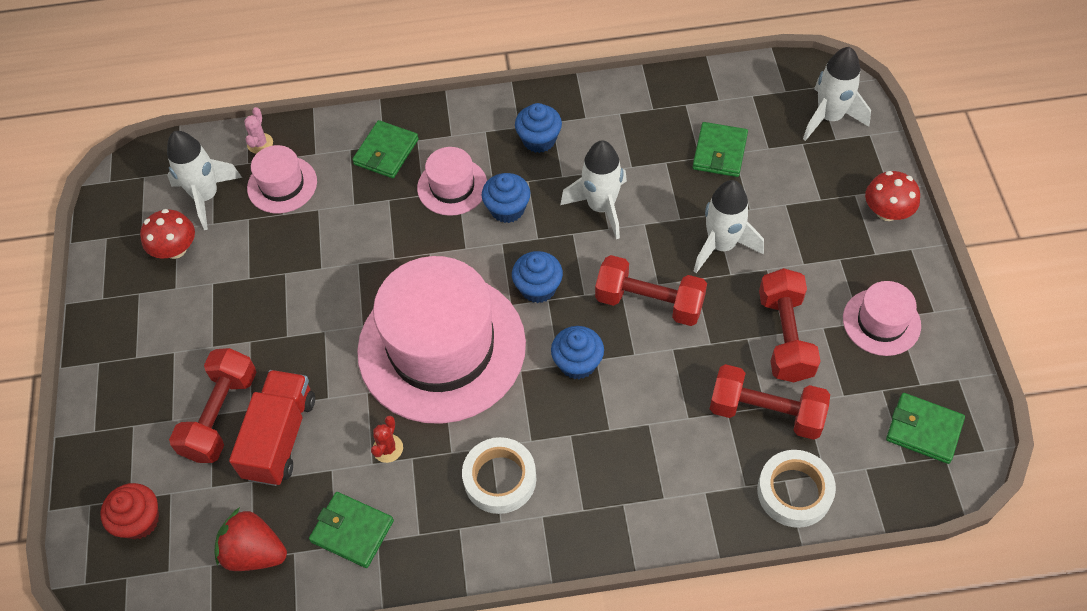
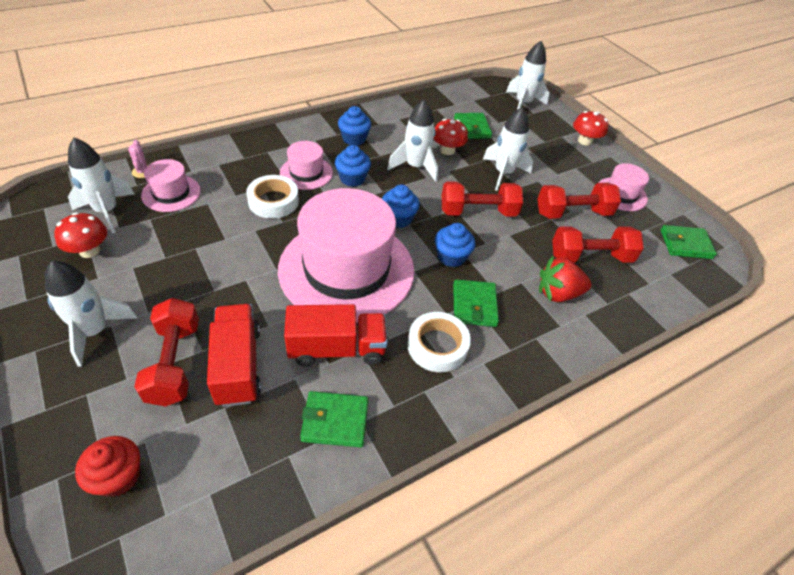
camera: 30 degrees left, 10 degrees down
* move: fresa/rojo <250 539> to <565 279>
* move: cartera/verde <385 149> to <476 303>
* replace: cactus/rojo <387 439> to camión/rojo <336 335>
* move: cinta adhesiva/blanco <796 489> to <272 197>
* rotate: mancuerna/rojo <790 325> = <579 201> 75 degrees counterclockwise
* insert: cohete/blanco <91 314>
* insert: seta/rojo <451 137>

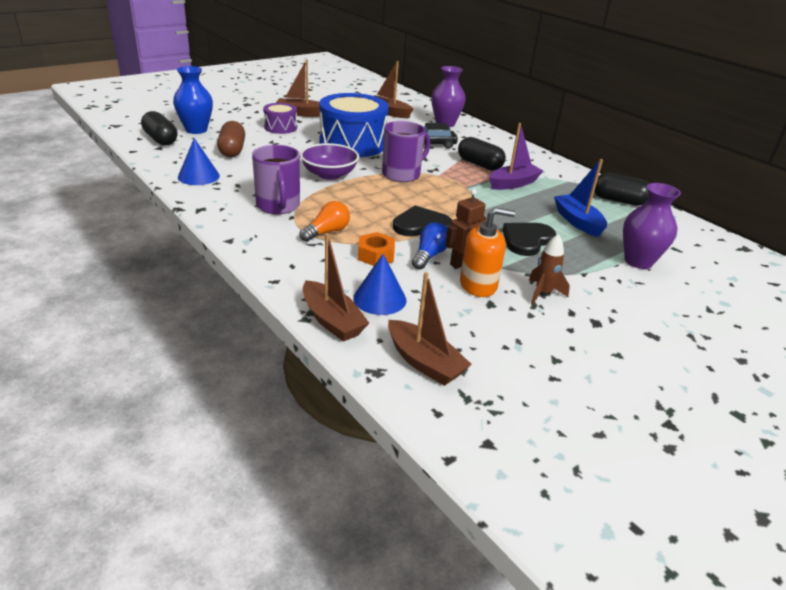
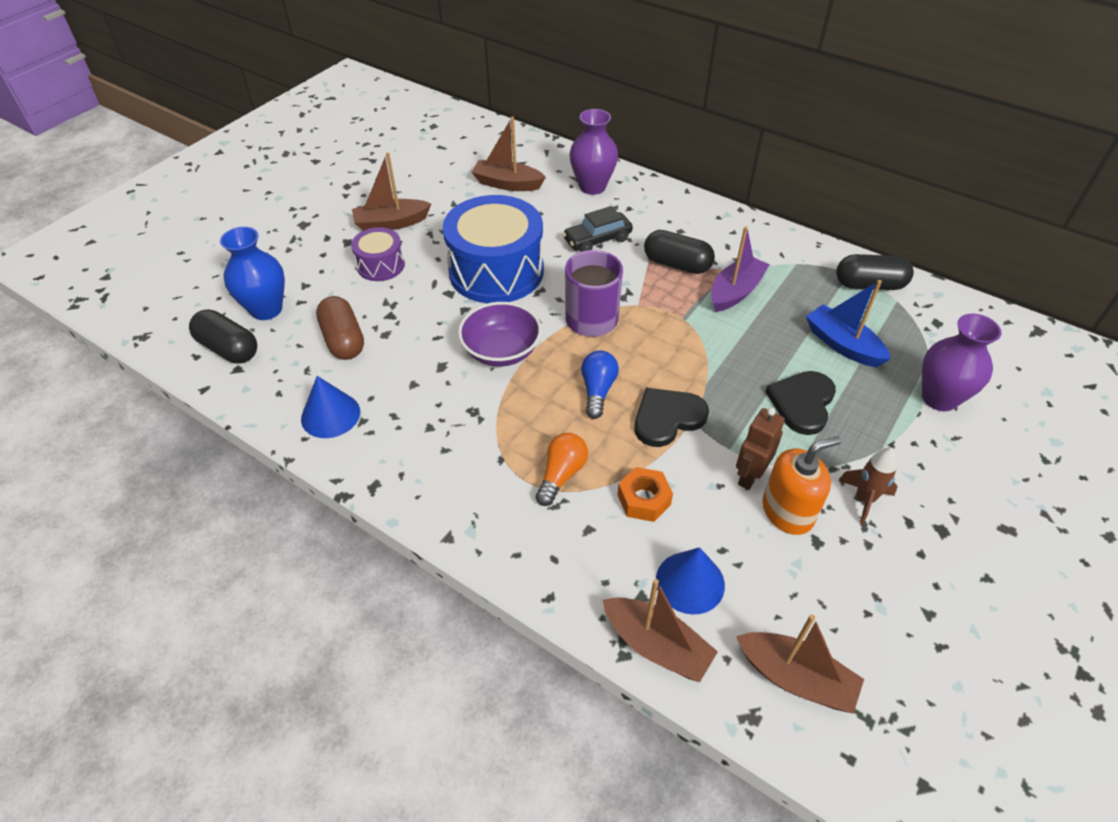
camera: 15 degrees left, 15 degrees up
* delete: taza/morado <276 179>
* move: bombilla/azul <430 246> to <600 384>

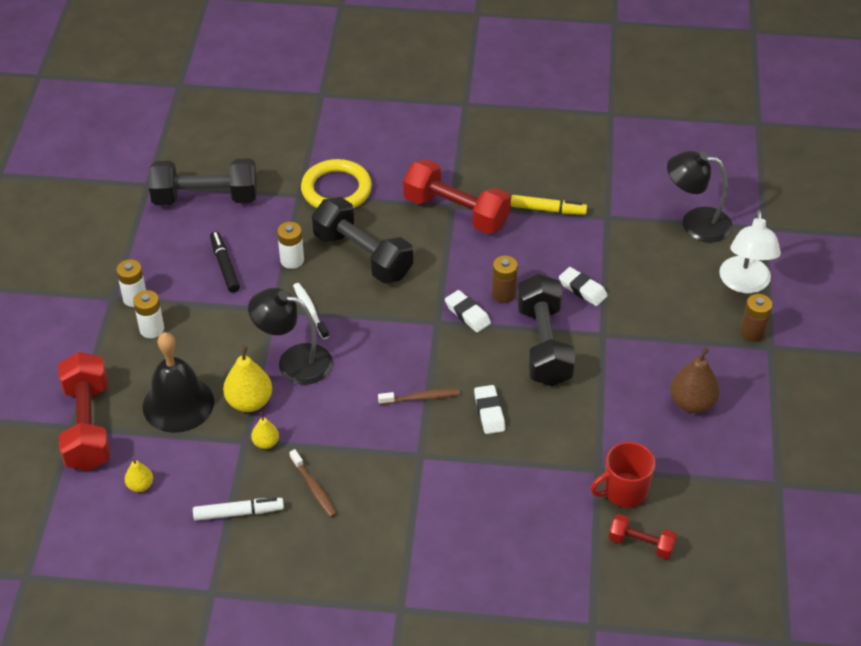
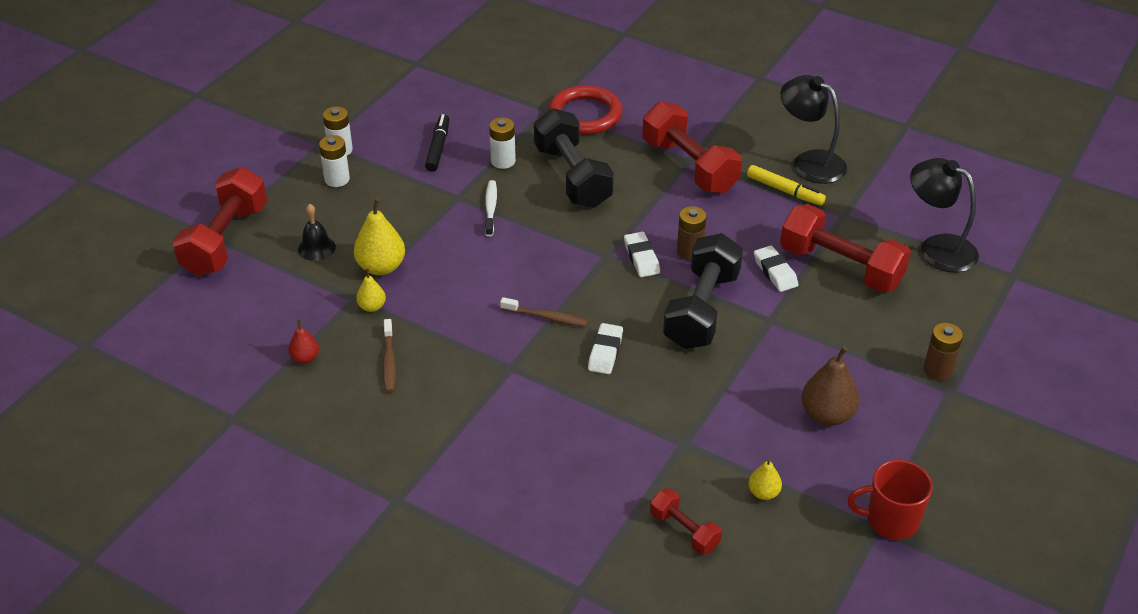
camera: 25 degrees right, 5 degrees down
* move: pera/amarillo <139 475> to <765 479>
* resize: campana/negro <178 382> = <317 232> x0.51
* delete: mancuerna/negro <203 181>
* replace: rotulador/blanco <238 509> to pera/rojo <303 342>
* move: lámpara/negro <290 336> to <813 129>
* recolor: anillo/amarillo <336 183> to anillo/rojo <585 110>
* move: taza/rojo <622 475> to <890 500>
* delete: lámpara/blanco <750 251>
* insert: mancuerna/rojo <845 248>

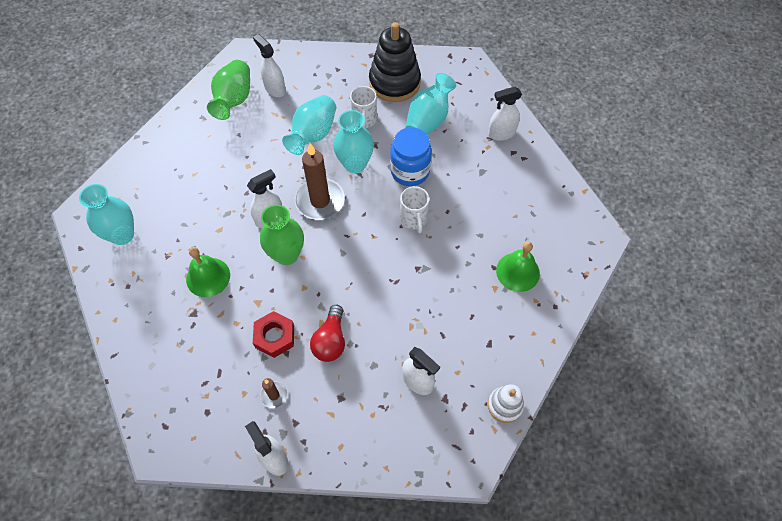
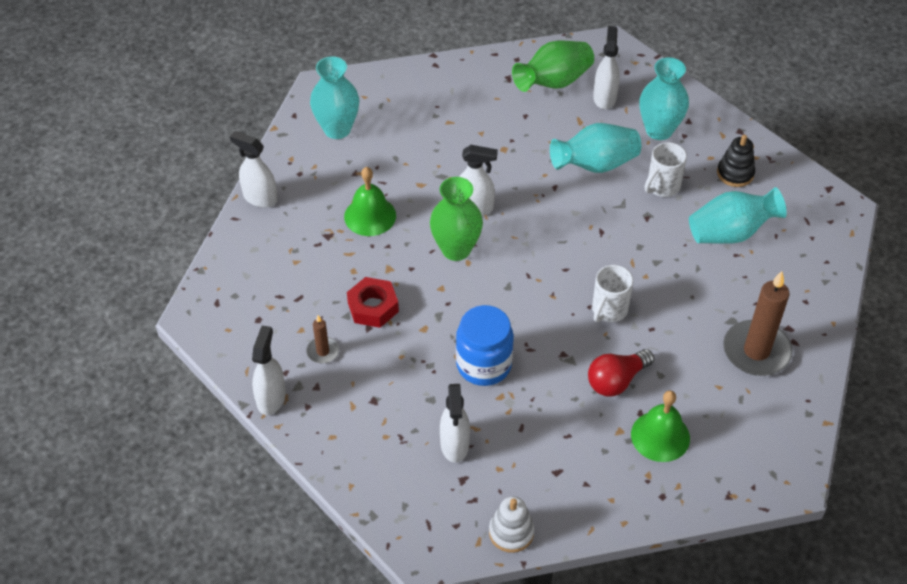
camera: 45 degrees right, 10 degrees down
* move: vela/marrón <320 181> to <758 323>
* move: bombilla/rojo <327 333> to <621 372>
* move: florero/turquesa <353 141> to <664 98>
* resize: juguete apilable/negro <395 62> = <736 161> x0.53
* move: tarro/azul <411 156> to <485 345>
* move: pulverizador/blanco <505 114> to <253 169>

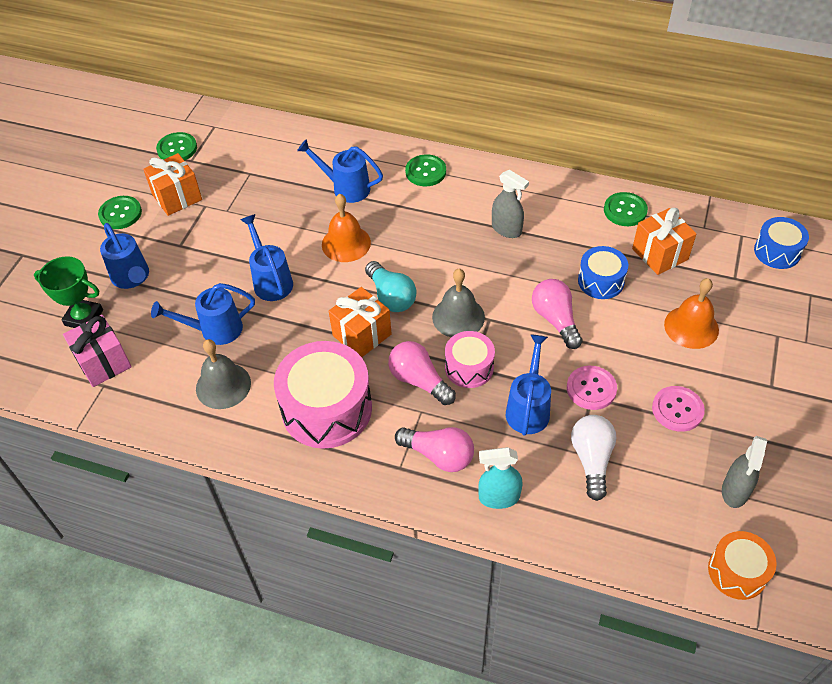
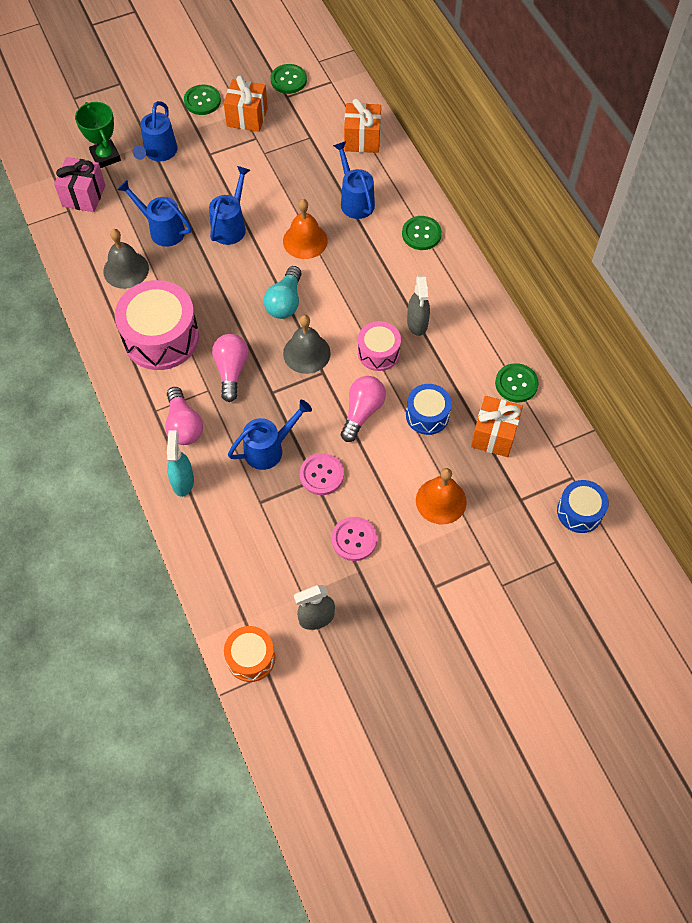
camera: 45 degrees right, 10 degrees up
* move: regalo/naranja <360 322> to <362 125>
* move: tambor/rosa <470 359> to <379 346>
* rotate: pulverizador/turquesa <500 478> = <180 463> 45 degrees clockwise
* delete: bombilla/blanco <594 458>

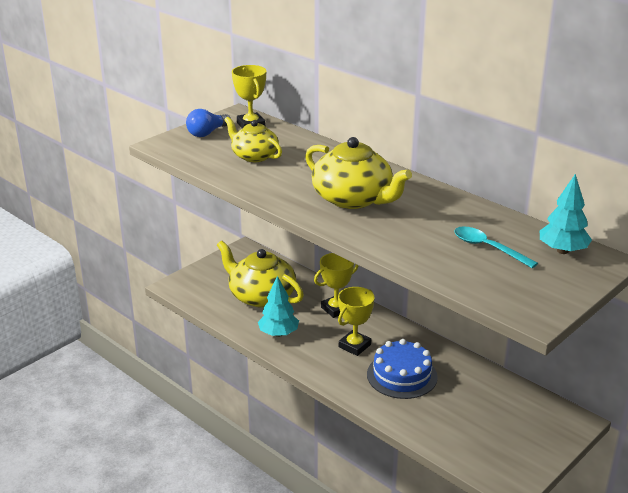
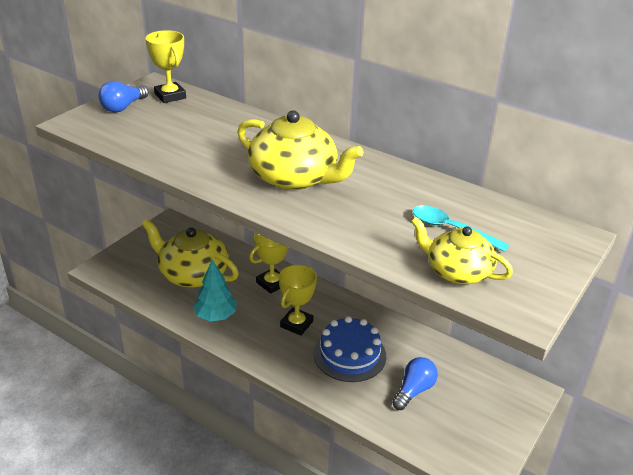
camera: 10 degrees left, 5 degrees up
* move: tetera/amarillo <253 139> to <462 250>
* delete: árbol/turquesa <566 214>
* insert: bombilla/azul <415 383>

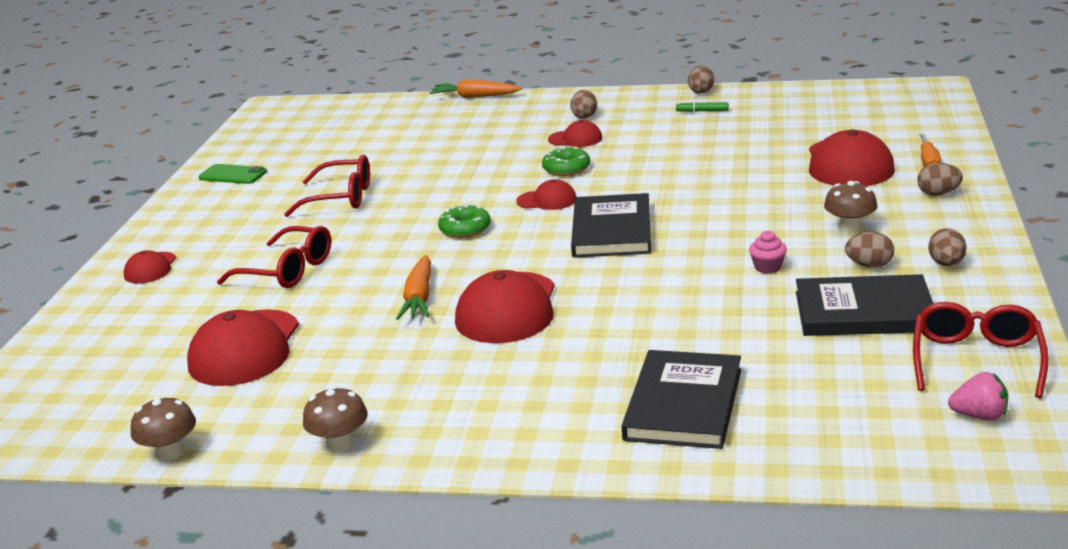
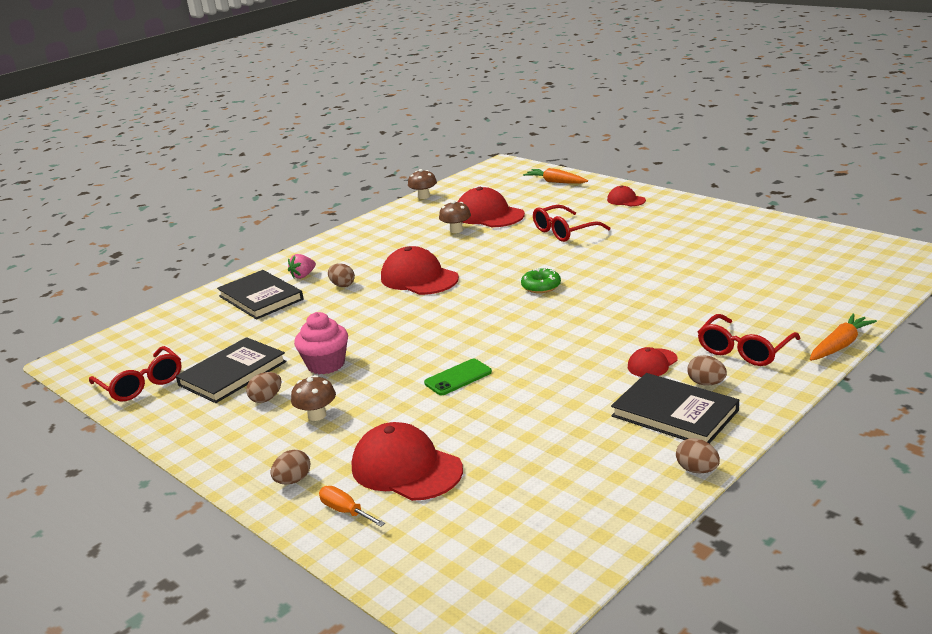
camera: 125 degrees right, 0 degrees up
* move: móvil/verde <232 174> to <458 377>
* move: gafas/rojo <327 186> to <749 340>
* move: seta/marrón <335 419> to <455 217>
* move: zanahoria/naranja <413 287> to <555 176>
* delete: gorra/rojo <546 194>
* delete: rosquilla/verde <566 161>
* move: libro/negro <611 225> to <675 408>
* delete: rotulador/verde <702 106>
* resize: magdalena/rosa <768 252> = <321 343> x1.91
* move: huevo/marrón <947 247> to <341 275>
* move: fresa/rosa <978 396> to <302 266>

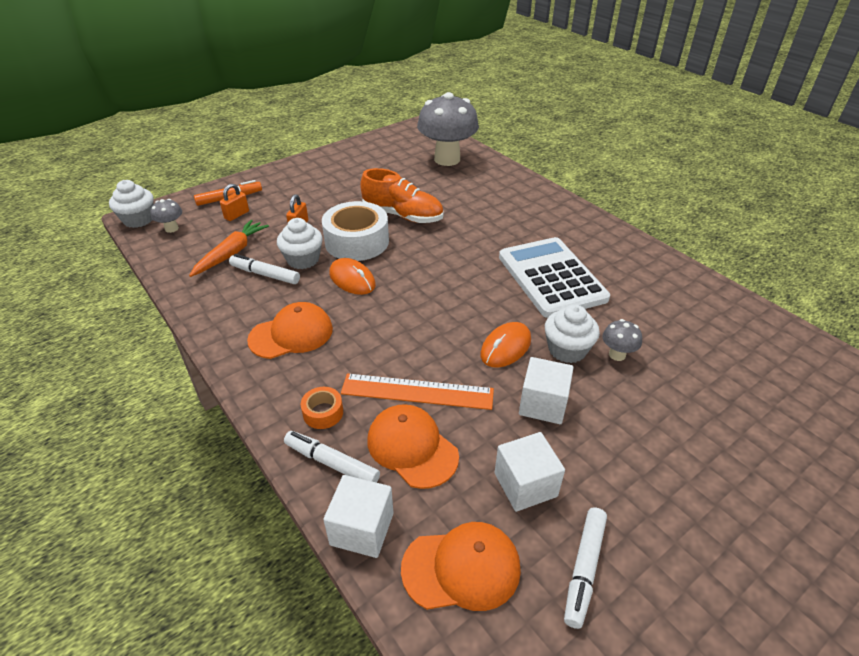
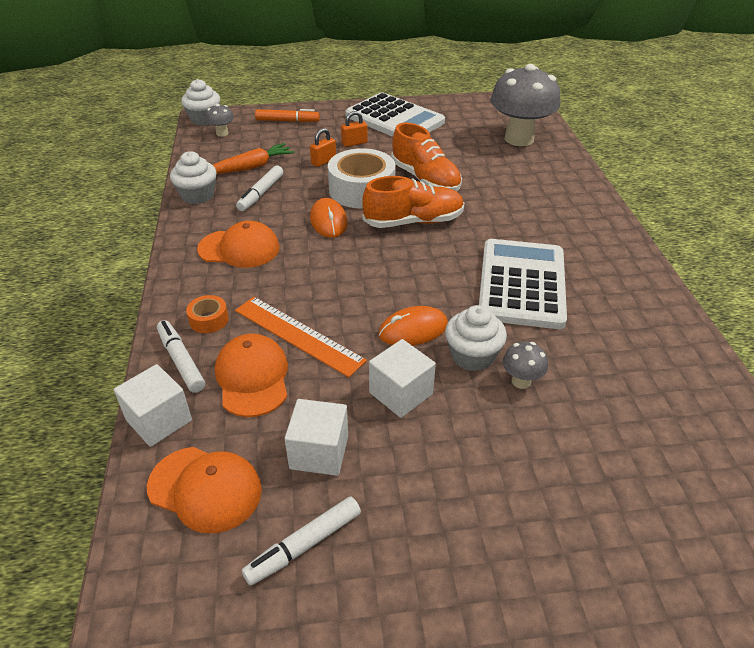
camera: 30 degrees right, 0 degrees up
* move: candado/naranja <234 202> to <354 129>
* rotate: rotulador/blanco <264 269> = <259 188> 120 degrees counterclockwise
* move: magdalena/blanco <300 243> to <193 177>
* insert: calculadora/blanco <395 114>
* insert: zapato/naranja <413 202>

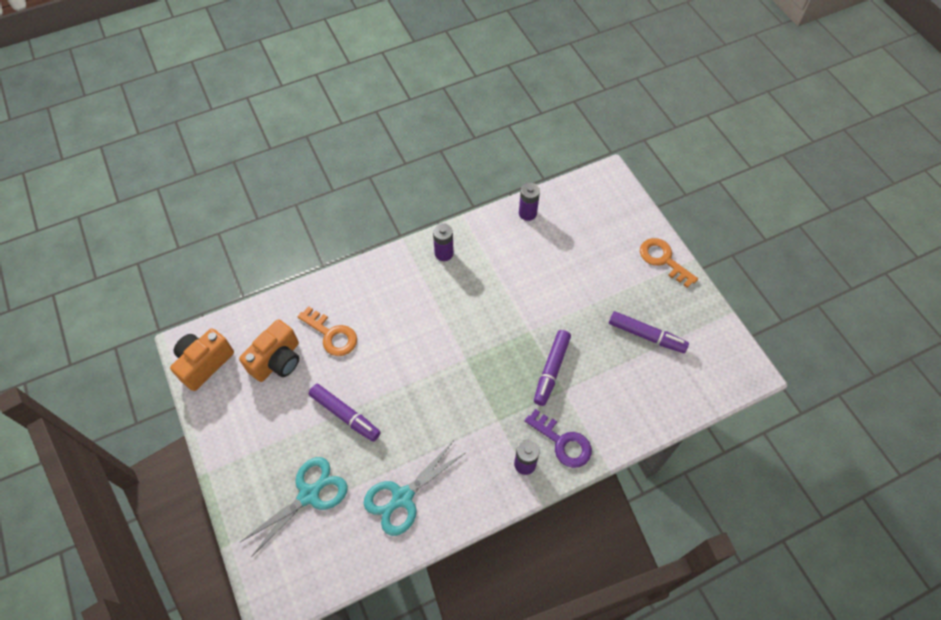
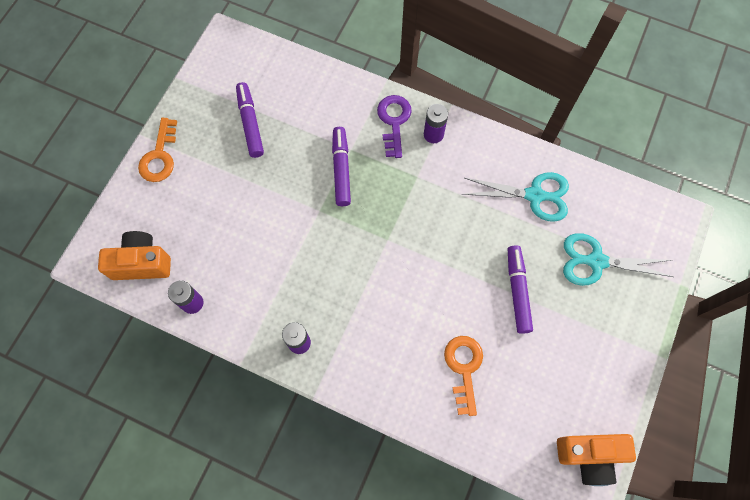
camera: 130 degrees left, 10 degrees up
* move: cámara/naranja <269 350> to <134 255>
* rotate: rotulador/morado <552 368> = <341 166> 75 degrees counterclockwise

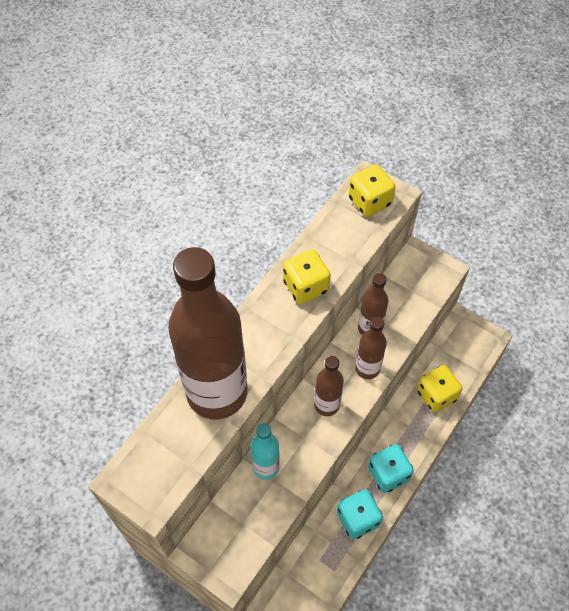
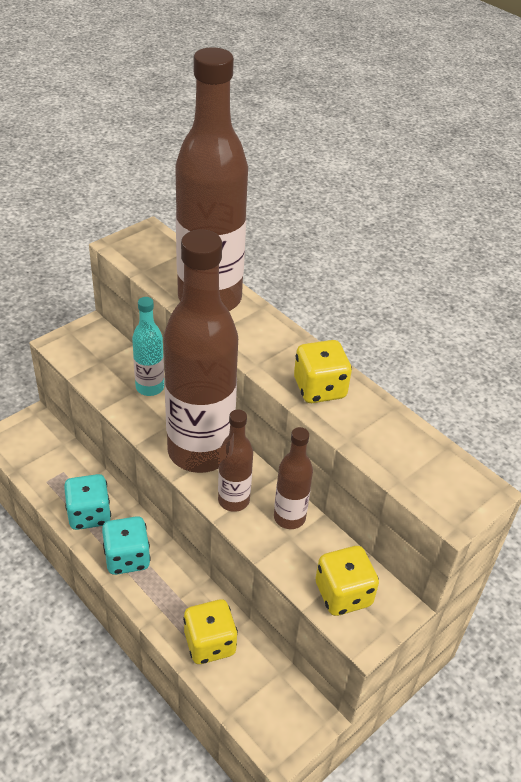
camera: 100 degrees right, 15 degrees down
* resize: botella/marrón <329 386> = <201 351> x2.15
* move: dado/amarillo <371 190> to <347 581>

